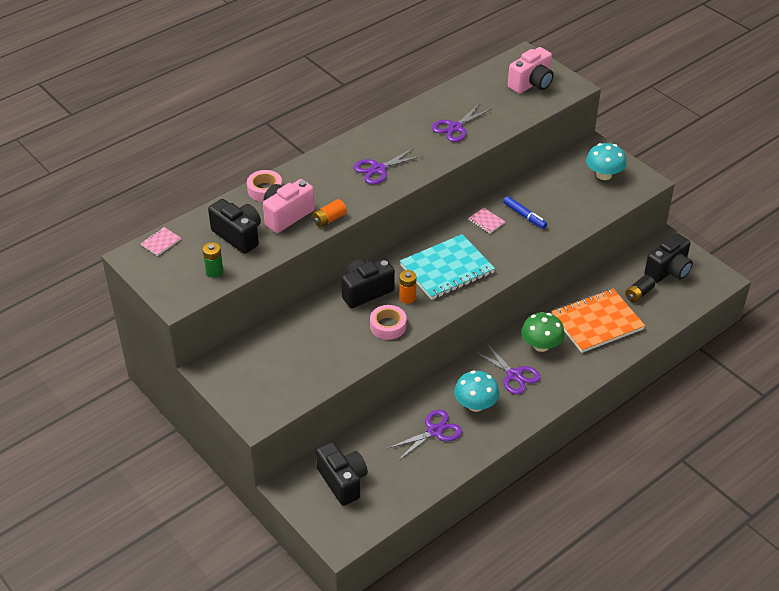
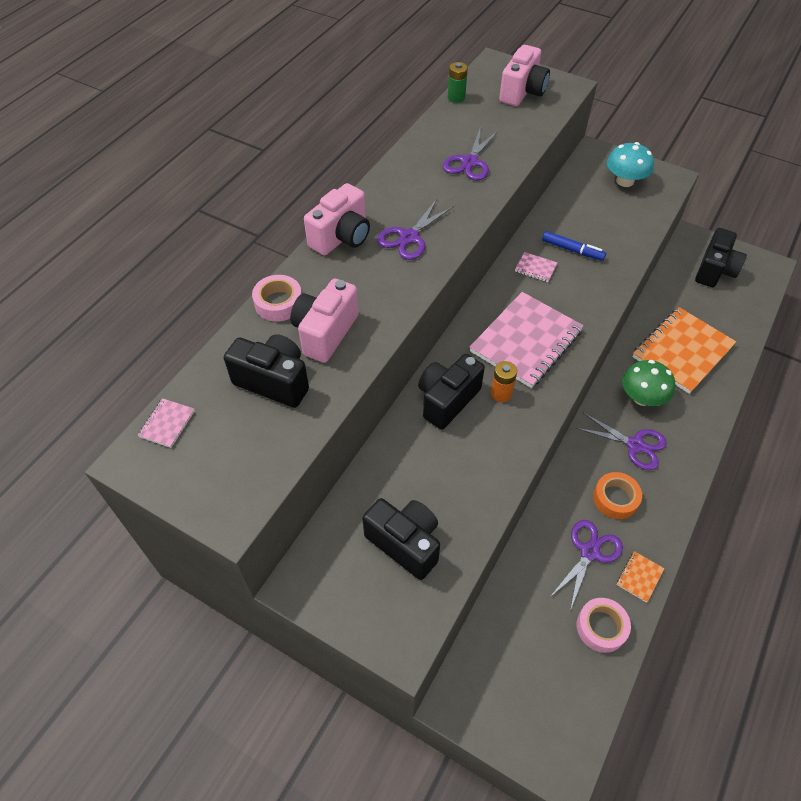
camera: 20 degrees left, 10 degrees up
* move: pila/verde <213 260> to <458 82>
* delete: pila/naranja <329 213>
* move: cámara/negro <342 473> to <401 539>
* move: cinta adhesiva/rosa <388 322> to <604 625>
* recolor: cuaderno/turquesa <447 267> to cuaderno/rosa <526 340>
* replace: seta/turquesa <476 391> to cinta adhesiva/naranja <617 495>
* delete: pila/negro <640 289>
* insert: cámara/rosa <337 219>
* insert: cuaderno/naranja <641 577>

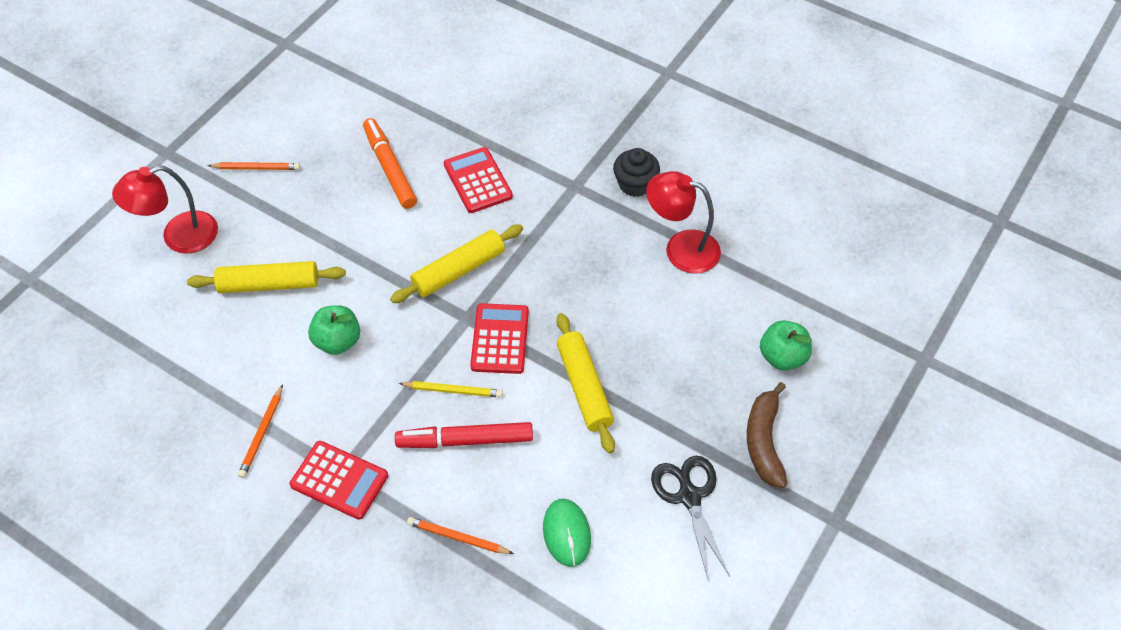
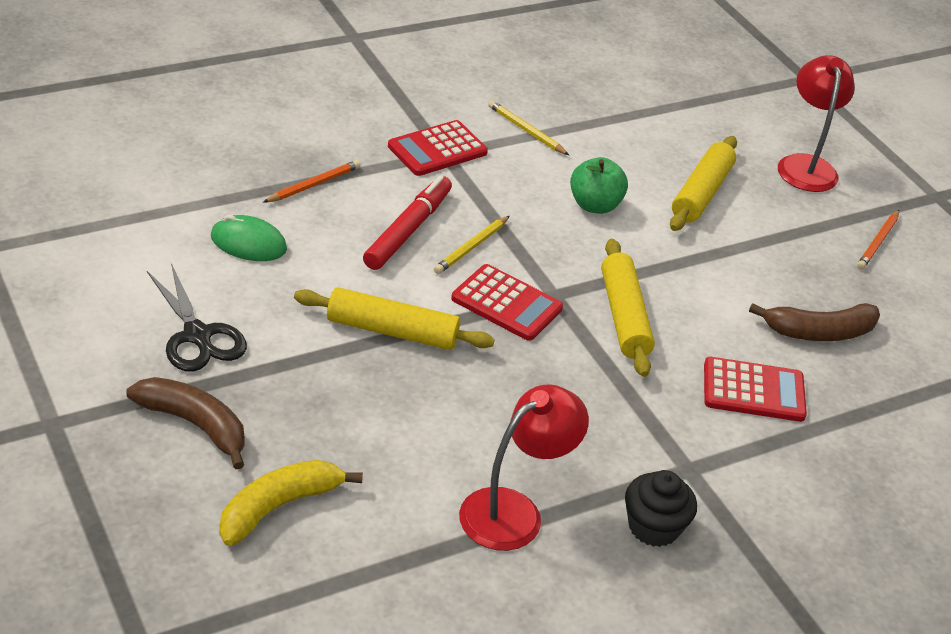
camera: 115 degrees right, 15 degrees down
* recolor: lápiz/naranja <260 431> to lápiz/amarillo <528 127>
* replace: rotulador/naranja <390 163> to plátano/marrón <814 322>
* rotate: tijeras/negro <690 517> = <197 317> 45 degrees clockwise
* replace: manzana/verde <786 345> to plátano/amarillo <291 503>

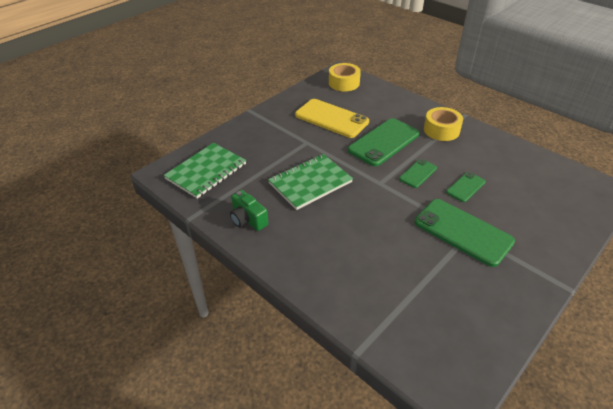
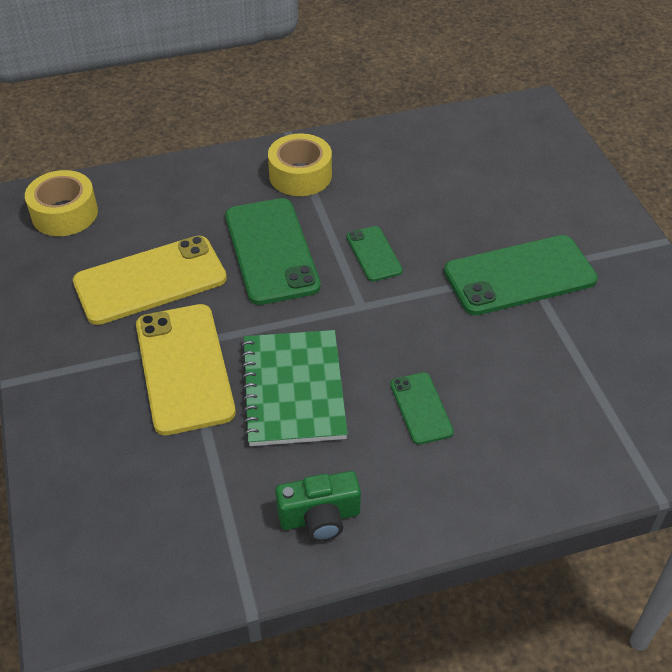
camera: 60 degrees left, 5 degrees up
* delete: cuaderno/verde <204 171>
* move: móvil/verde <466 187> to <422 408>
* insert: móvil/amarillo <186 369>

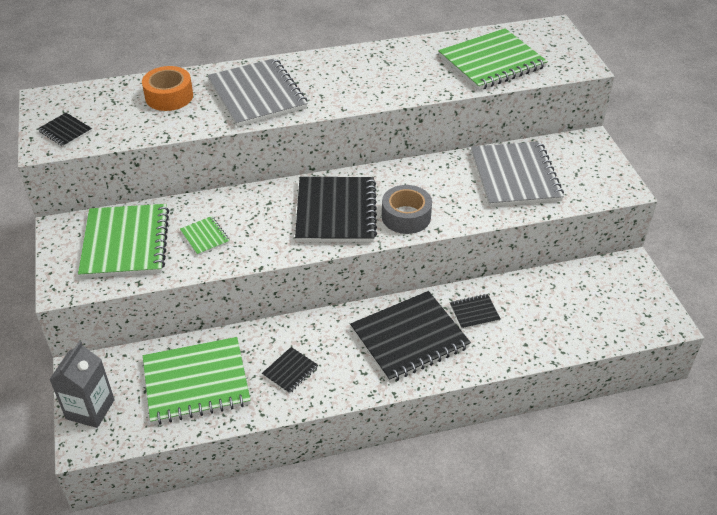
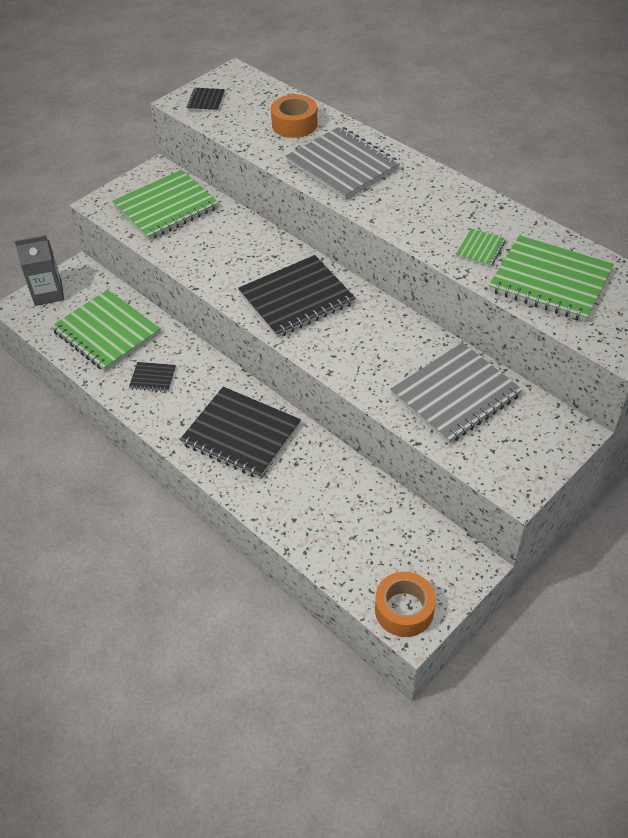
camera: 60 degrees right, 5 degrees up
* move: cuaderno/verde <205 236> to <481 248>
* rotate: cuaderno/gris <258 92> = <342 163> 75 degrees counterclockwise
* delete: cinta adhesiva/gris <407 209>
* delete: cuaderno/negro <475 311>
* insert: cinta adhesiva/naranja <405 604>

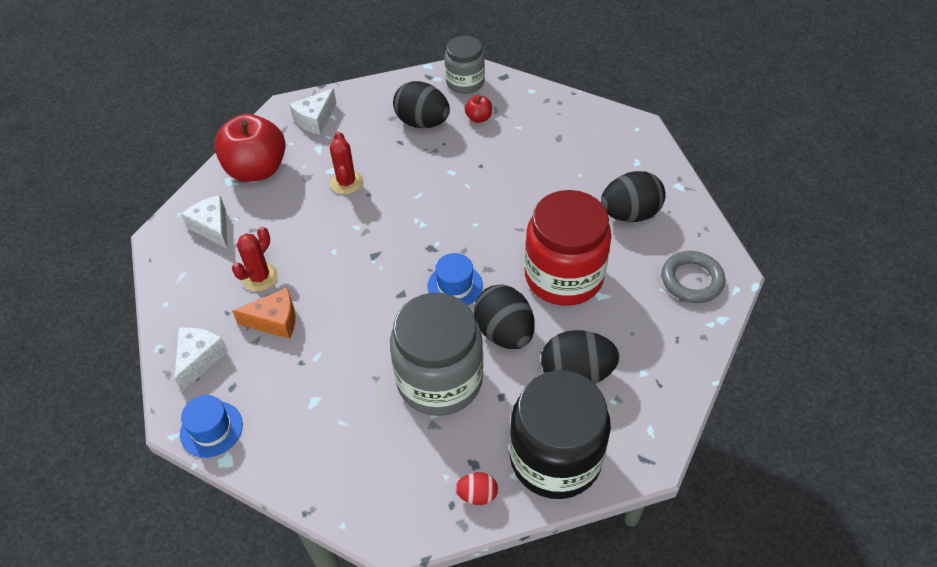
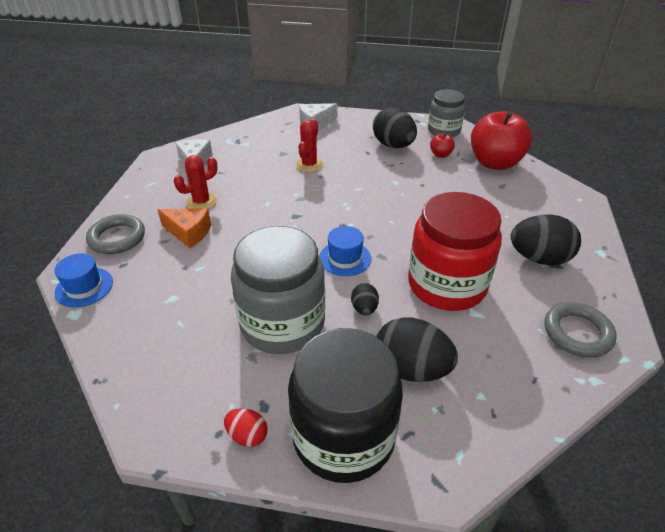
camera: 25 degrees right, 10 degrees down
* replace: queso/blanco <201 359> to anillo/gris <115 234>
* move: manzana/rojo <250 148> to <501 140>
* resize: huevo/negro <504 316> = <365 299> x0.51

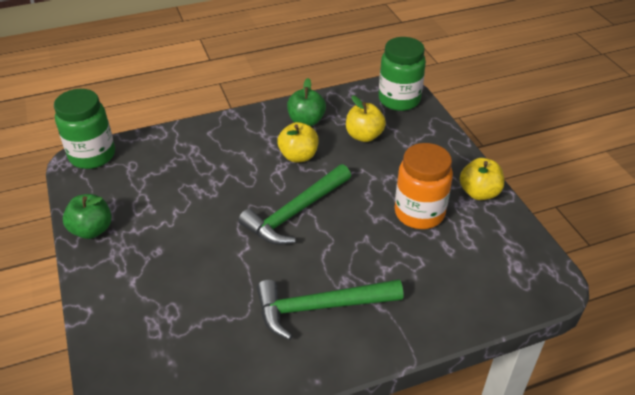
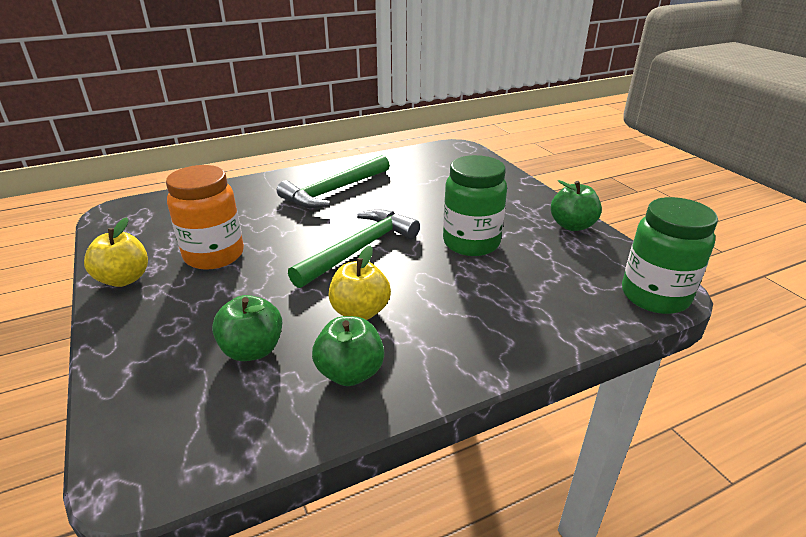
camera: 175 degrees right, 10 degrees down
* rotate: martillo/verde <330 309> = <333 181> 150 degrees clockwise
* recolor: manzana/amarillo <366 118> to manzana/verde <247 328>
* move: tarro/verde <402 74> to <475 205>

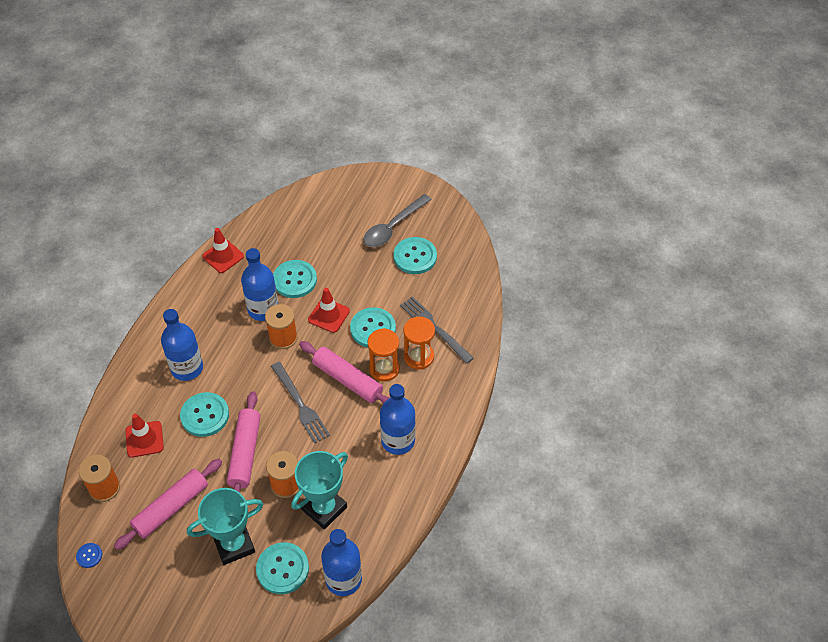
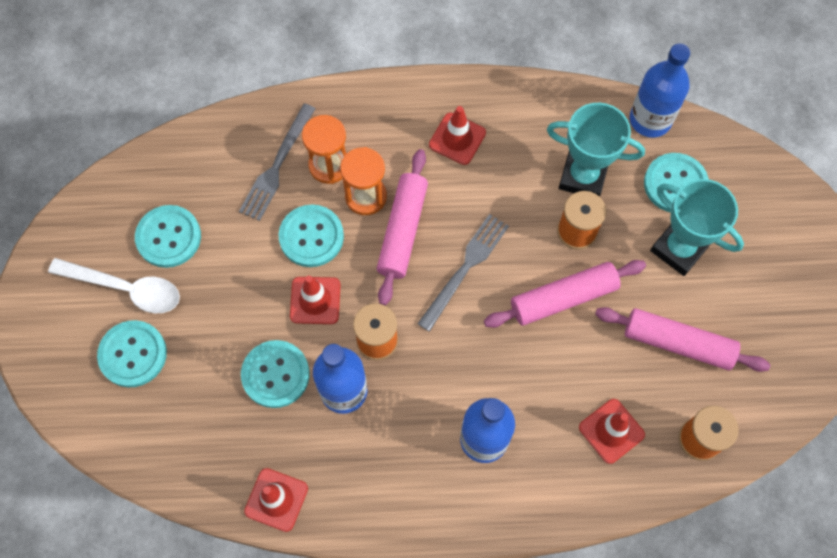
camera: 115 degrees left, 15 degrees up
* delete: botón/azul <89 555>
* move: botón/turquesa <204 414> to <132 353>
* recolor: cuchara/gris <397 220> to cuchara/blanco <114 285>
* replace: botella/azul <397 419> to cono de tráfico/rojo <457 135>

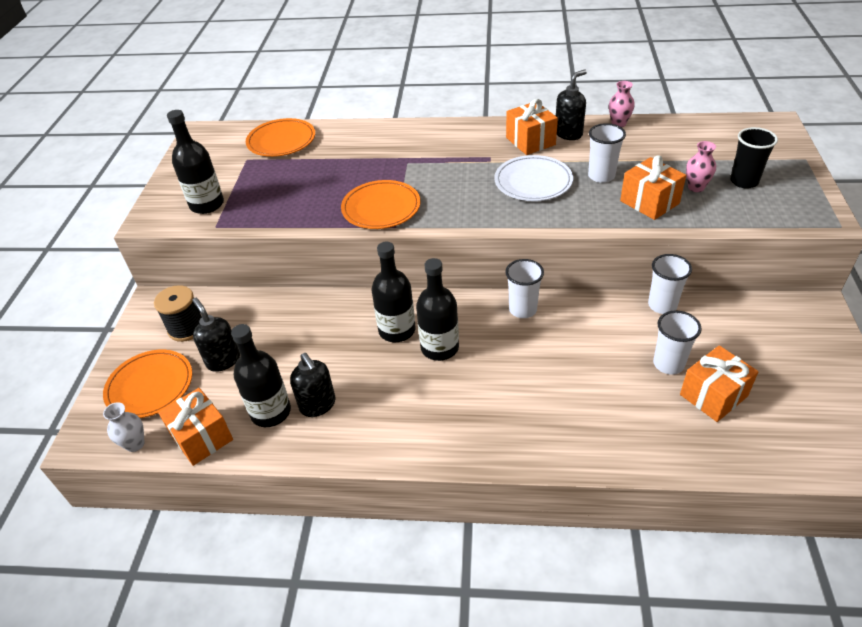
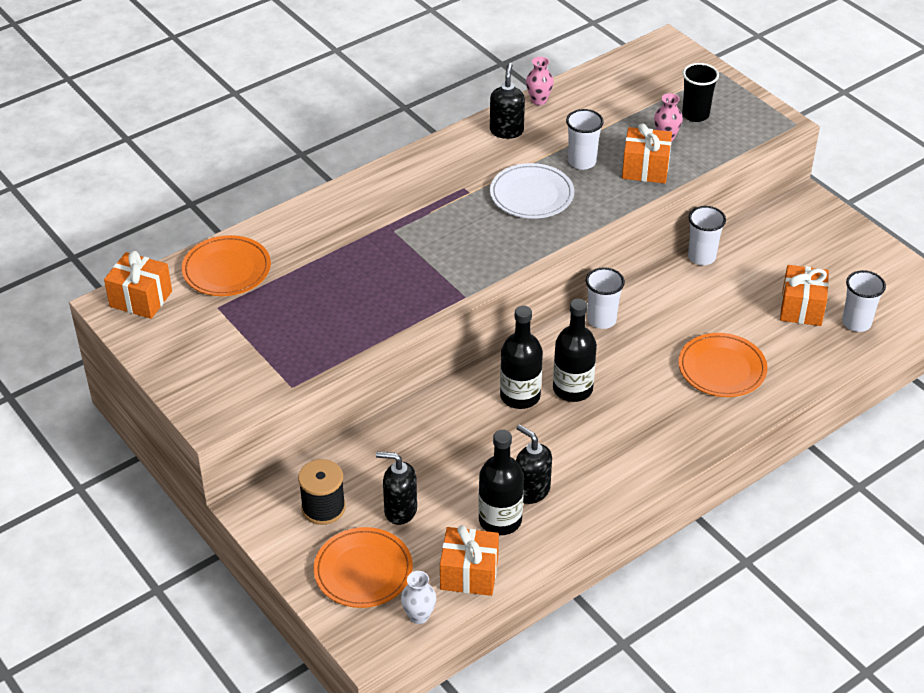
camera: 45 degrees left, 0 degrees up
* delete: botella/negro <195 162>
* rotate: dispensador de jabón/negro <313 385> = <534 464> 150 degrees counterclockwise
* move: plato/naranja <380 204> to <722 365>
* move: regalo/naranja <532 127> to <138 285>
* move: vaso/blanco <677 342> to <864 301>

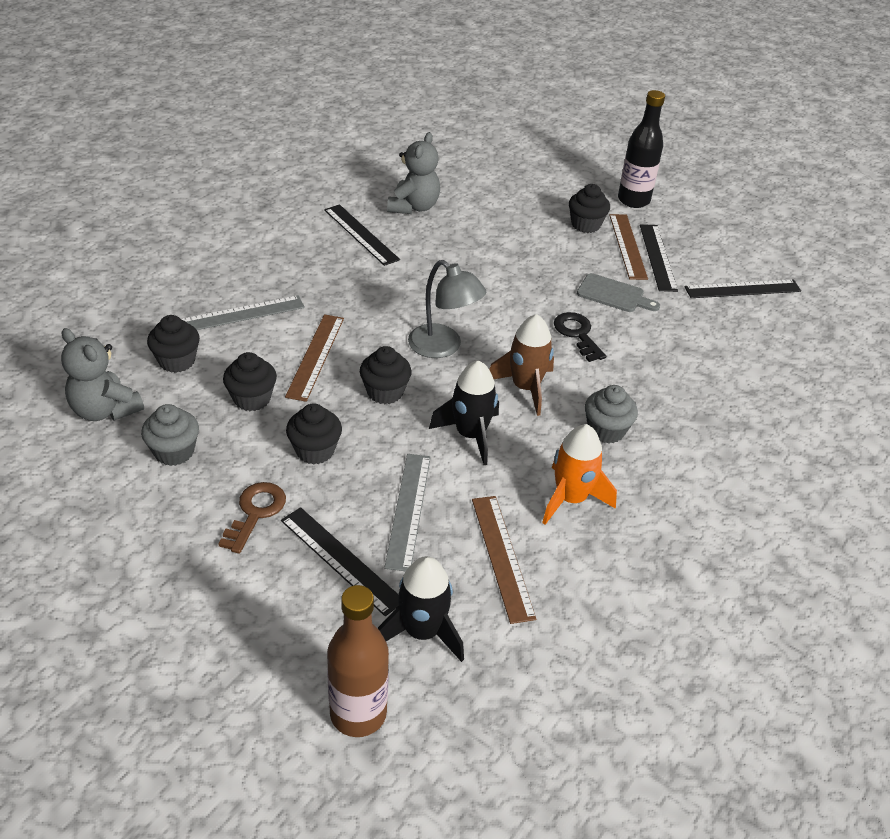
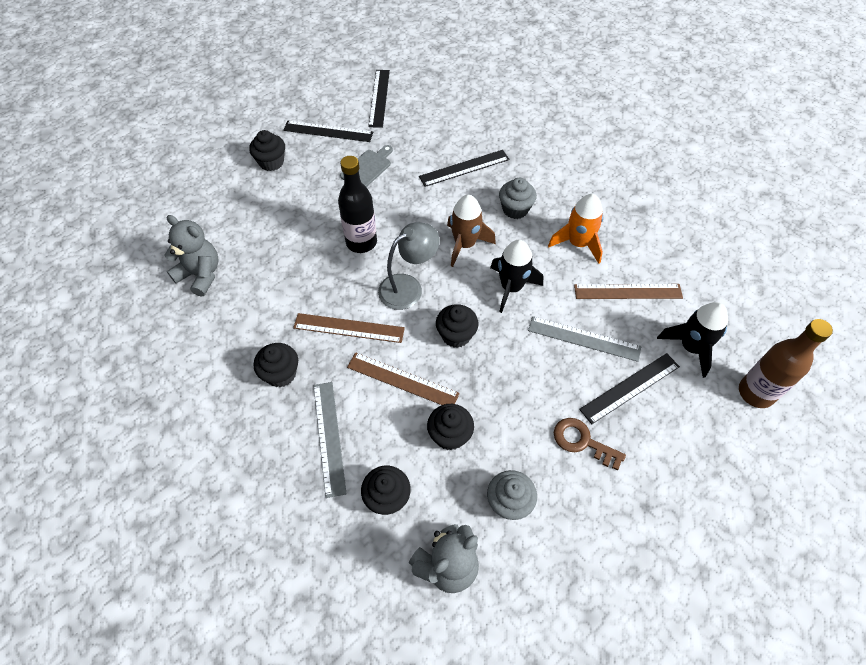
camera: 75 degrees left, 15 degrees up
* move: magdalena/negro <314 434> to <276 365>
* move: regla/negro <362 235> to <464 168>
* delete: llave/negro <580 337>
* move: regla/marrón <628 247> to <349 328>
* move: botella/negro <641 149> to <357 204>

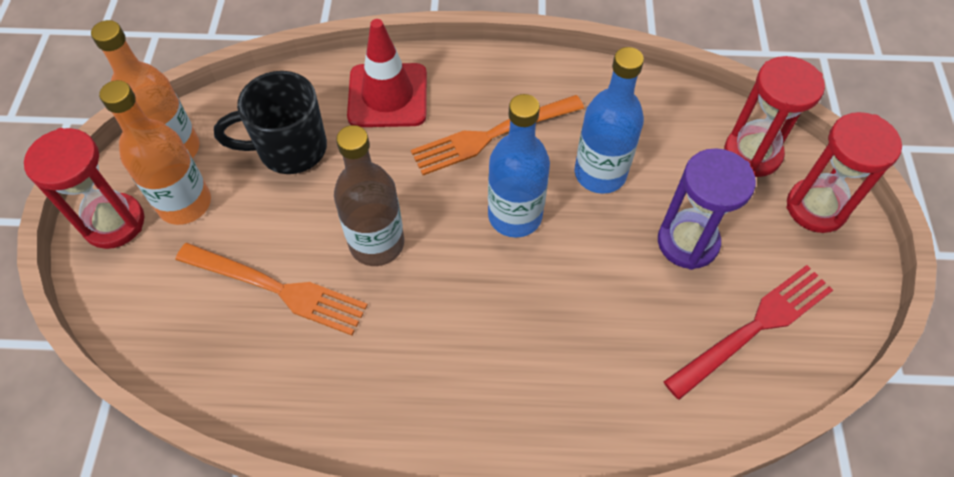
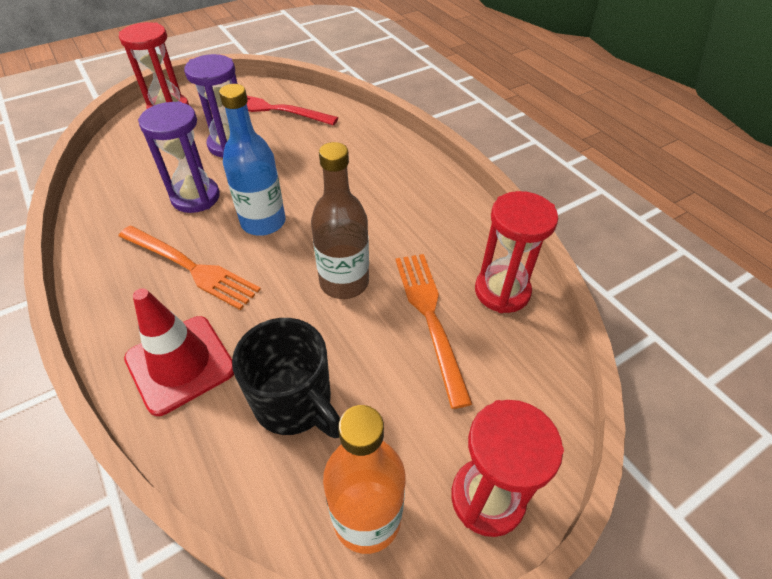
camera: 125 degrees left, 10 degrees down
* delete: botella/naranja <155 152>
* replace: botella/azul <609 120> to reloj de arena/morado <179 157>
* move: reloj de arena/rojo <774 116> to <516 252>

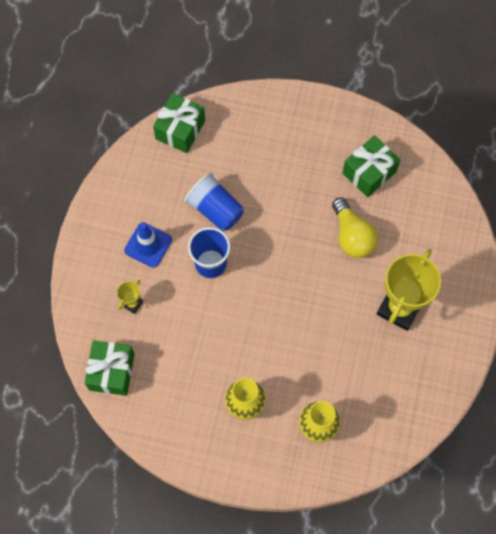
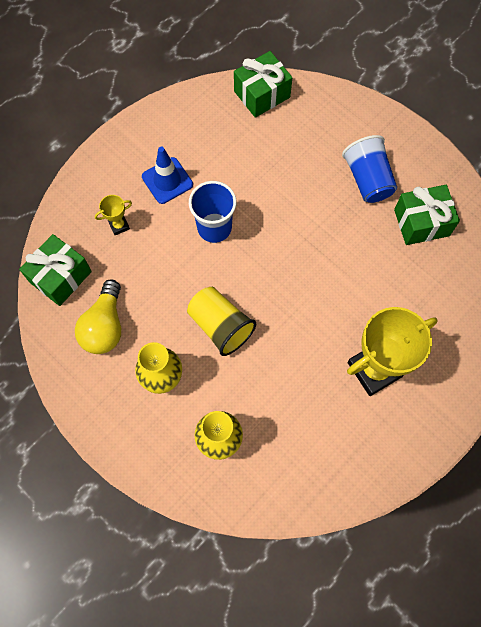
camera: 30 degrees right, 0 degrees up
* move: vaso/azul <214 202> to <369 169>
* move: bombilla/amarillo <355 227> to <98 317>
* insert: vaso/amarillo <221 321>

